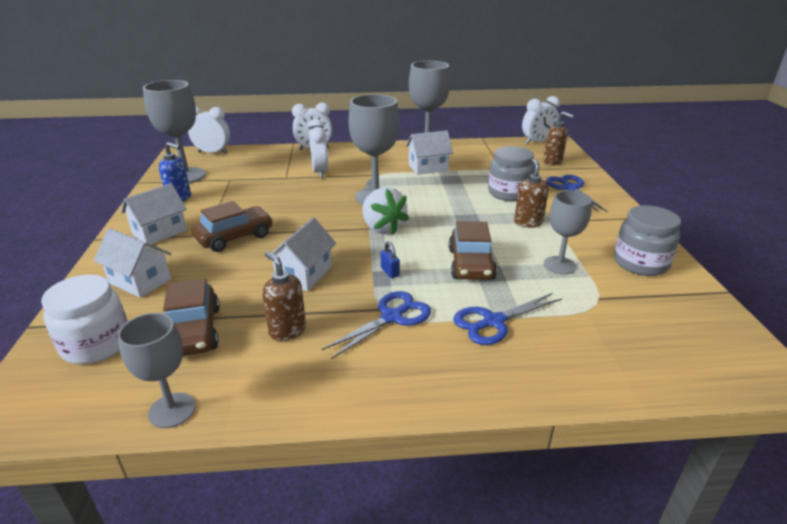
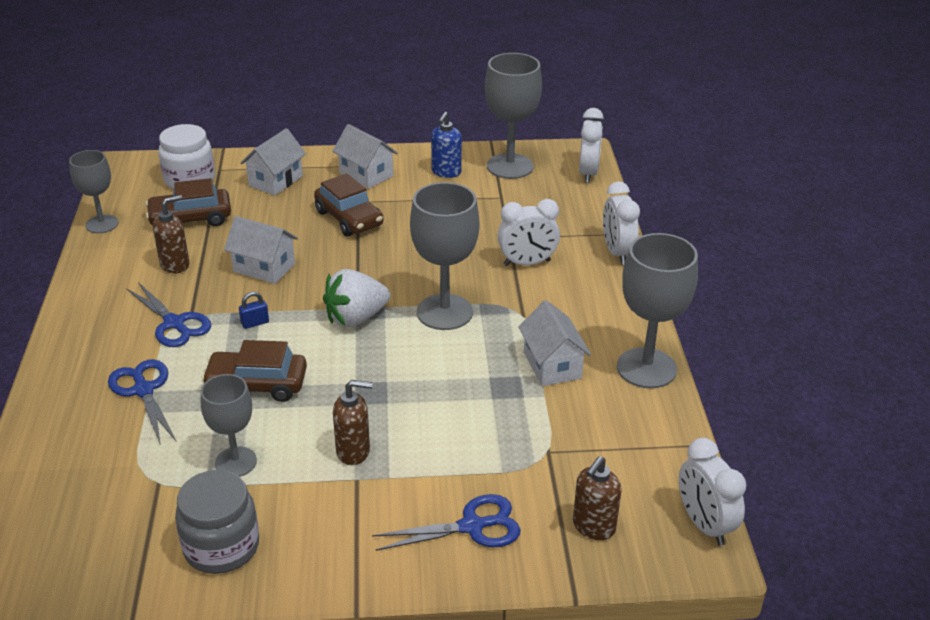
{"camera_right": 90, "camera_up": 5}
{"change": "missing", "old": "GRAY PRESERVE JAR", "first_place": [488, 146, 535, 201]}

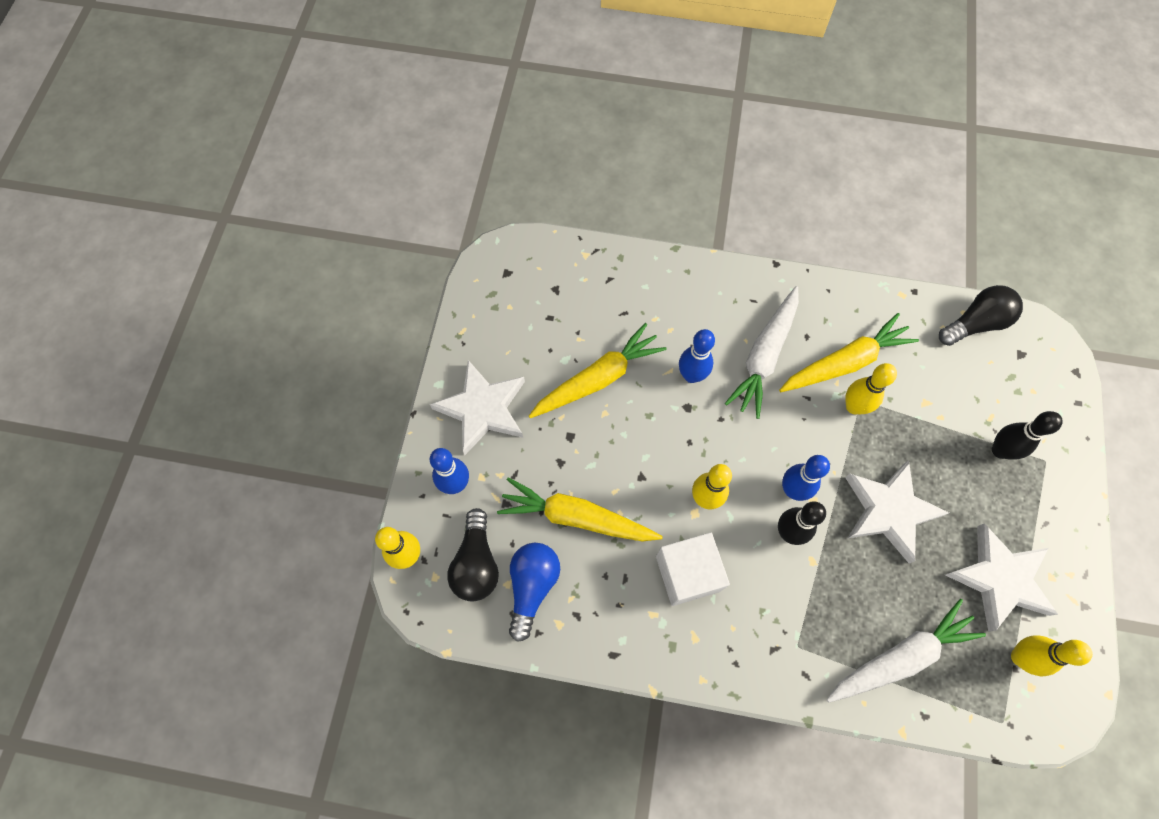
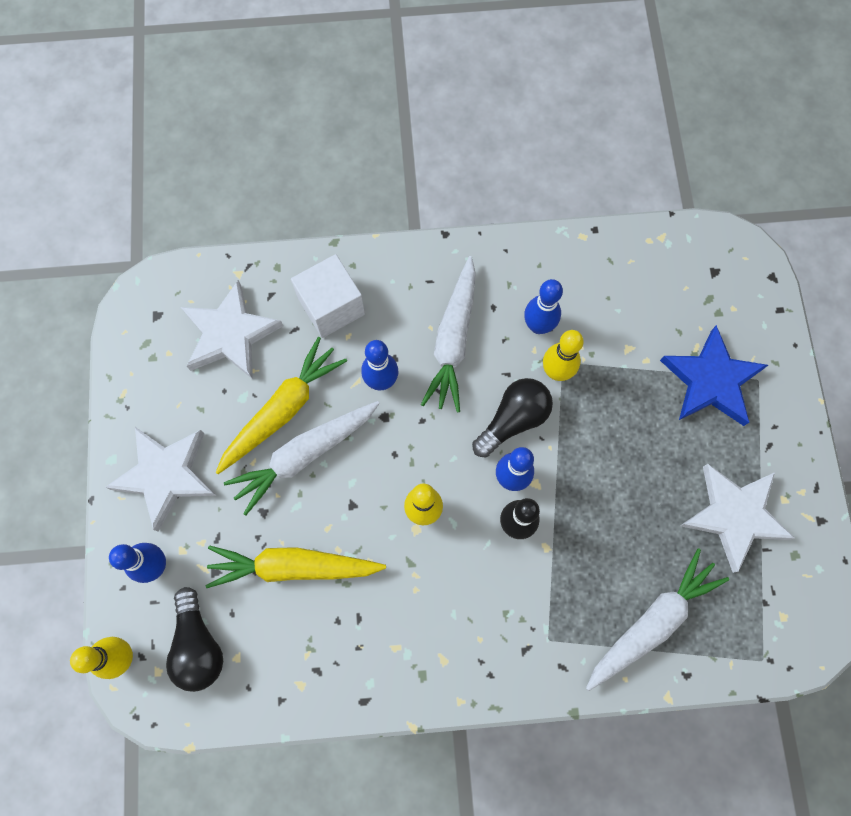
{"camera_right": -15, "camera_up": 5}
{"change": "missing", "old": "COBALT LIGHTBULB", "first_place": [509, 543, 560, 642]}
{"change": "relocated", "old": "SNOW-WHITE BLOCK", "first_place": [656, 533, 730, 606], "second_place": [291, 254, 365, 338]}
{"change": "exchanged", "old": "YELLOW TOY CARROT", "new": "COBALT SKITTLE", "first_place": [779, 313, 919, 392], "second_place": [524, 279, 563, 334]}
{"change": "relocated", "old": "SNOW-WHITE STAR", "first_place": [845, 460, 949, 563], "second_place": [181, 280, 283, 379]}
{"change": "relocated", "old": "JET-BLACK LIGHTBULB", "first_place": [939, 285, 1023, 346], "second_place": [472, 378, 553, 457]}
{"change": "exchanged", "old": "JET-BLACK SKITTLE", "new": "COBALT STAR", "first_place": [992, 411, 1063, 460], "second_place": [660, 325, 768, 426]}
{"change": "missing", "old": "YELLOW SKITTLE", "first_place": [1011, 636, 1093, 676]}
{"change": "appeared", "new": "SNOW-WHITE TOY CARROT", "second_place": [224, 401, 380, 516]}

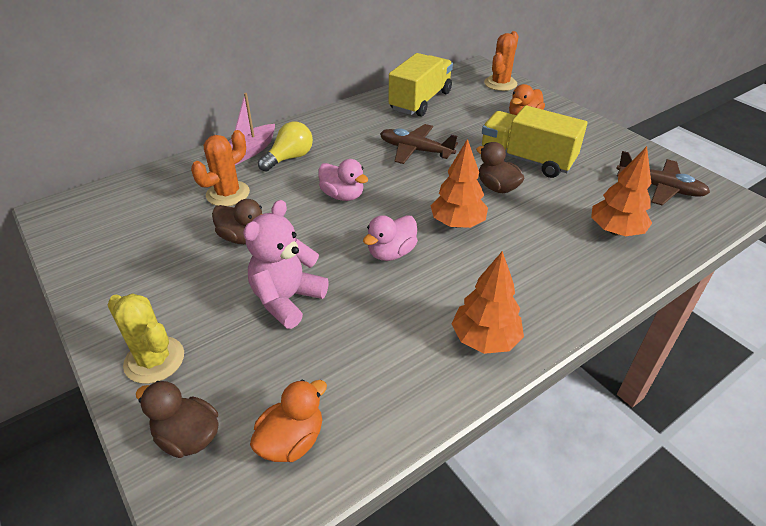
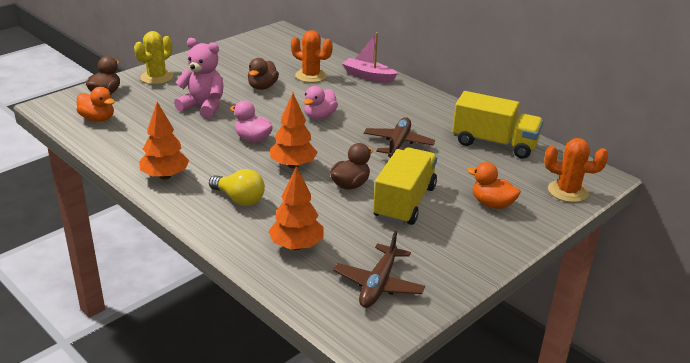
{"camera_right": 80, "camera_up": -10}
{"change": "relocated", "old": "YELLOW LIGHTBULB", "first_place": [258, 122, 313, 171], "second_place": [209, 169, 265, 206]}

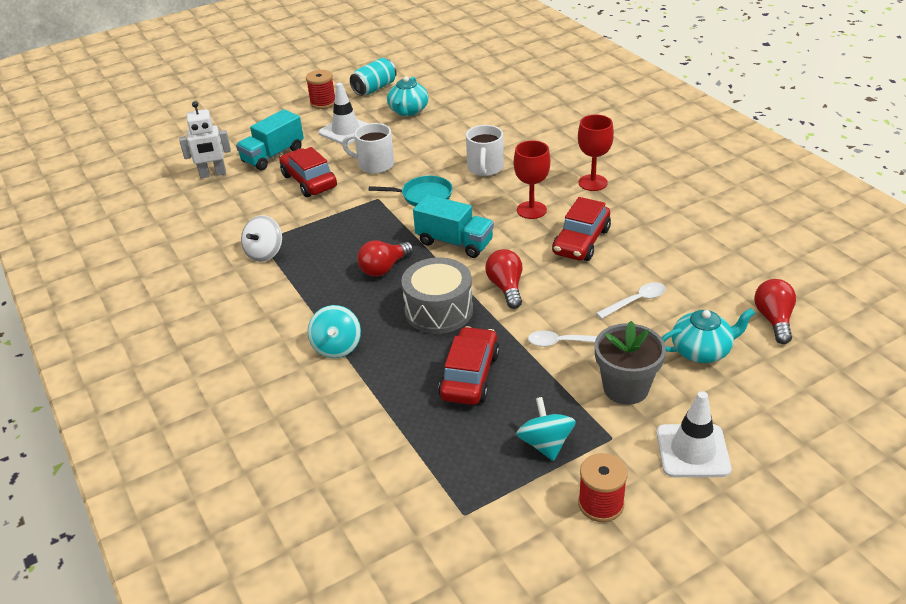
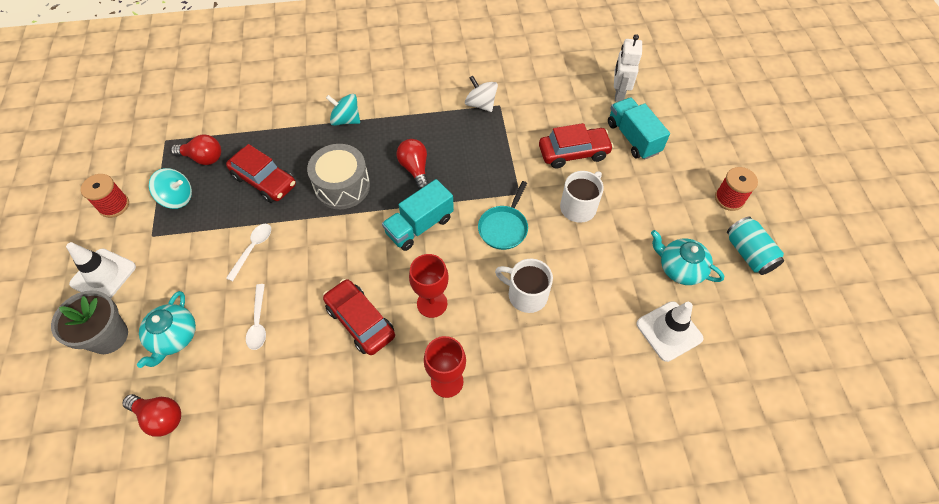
{"camera_right": 110, "camera_up": 20}
{"change": "relocated", "old": "SNOW-WHITE SAFETY CONE", "first_place": [319, 83, 369, 145], "second_place": [637, 301, 703, 362]}
{"change": "relocated", "old": "SCARLET LIGHTBULB", "first_place": [485, 249, 522, 309], "second_place": [171, 135, 221, 165]}
{"change": "relocated", "old": "GRAY FLOWER POT", "first_place": [595, 321, 666, 405], "second_place": [51, 290, 128, 354]}

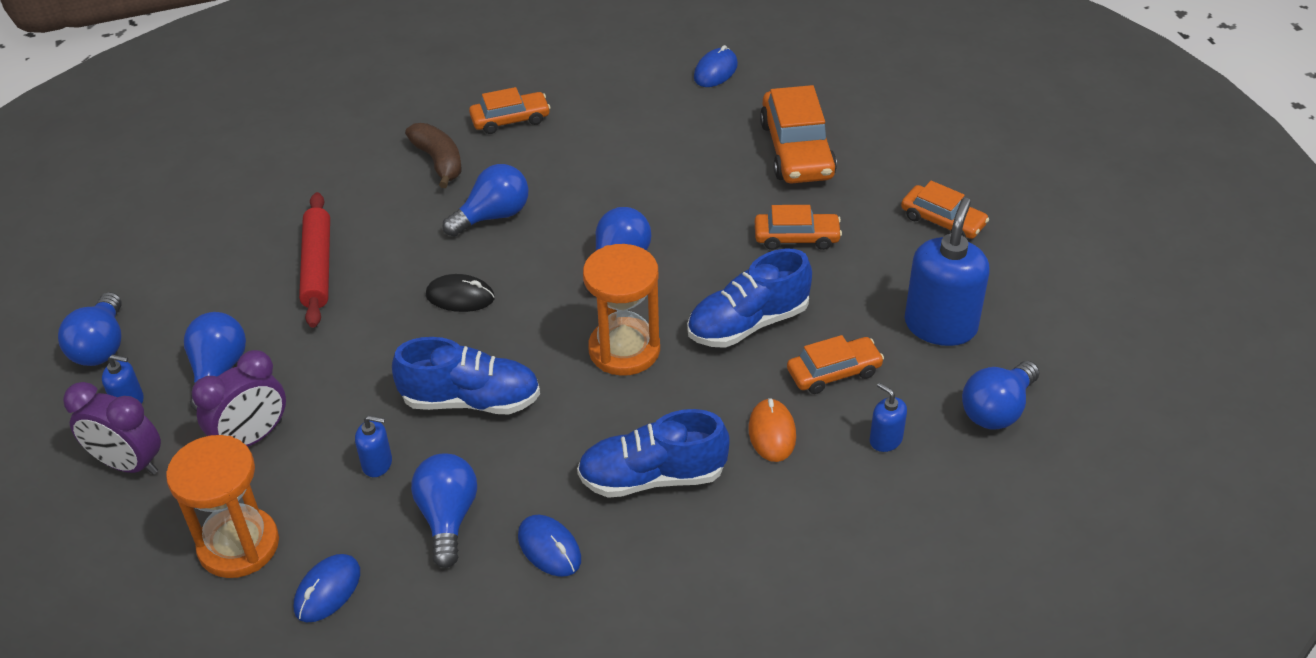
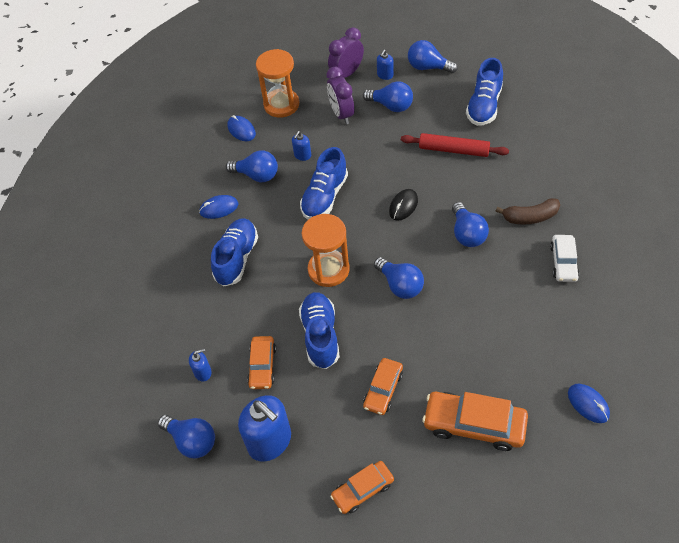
{"camera_right": 115, "camera_up": 10}
{"change": "colour", "old": "ORANGE TOY CAR", "new": "SNOW-WHITE TOY CAR", "first_place": [469, 87, 550, 134], "second_place": [550, 235, 580, 282]}
{"change": "missing", "old": "ORANGE PC MOUSE", "first_place": [748, 398, 796, 462]}
{"change": "spun", "old": "COBALT LIGHTBULB", "first_place": [962, 361, 1039, 430], "second_place": [158, 415, 215, 458], "degrees": 150}
{"change": "appeared", "new": "COBALT SNEAKER", "second_place": [466, 58, 503, 126]}

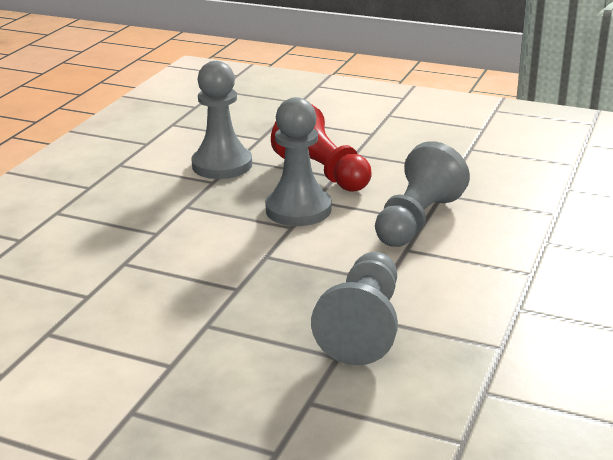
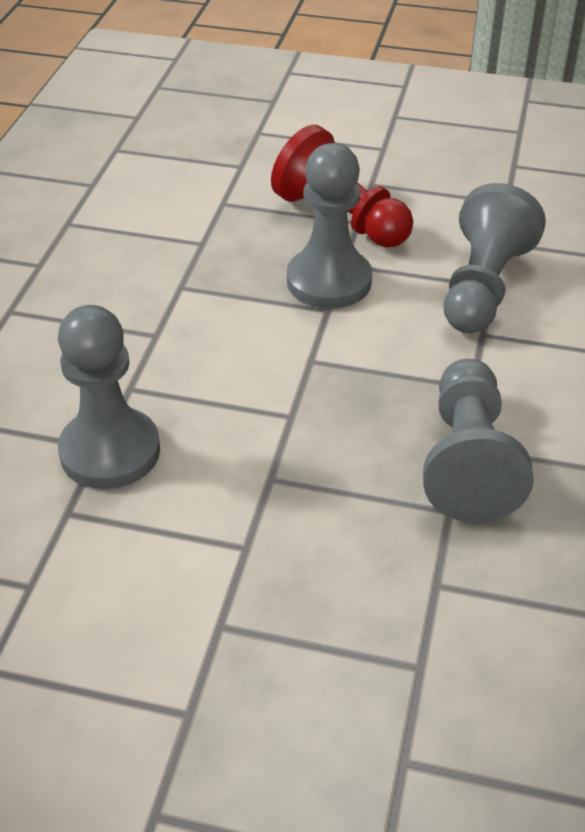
{"camera_right": -10, "camera_up": 15}
{"change": "relocated", "old": "GRAY CHESS PAWN", "first_place": [191, 61, 252, 179], "second_place": [58, 305, 160, 489]}

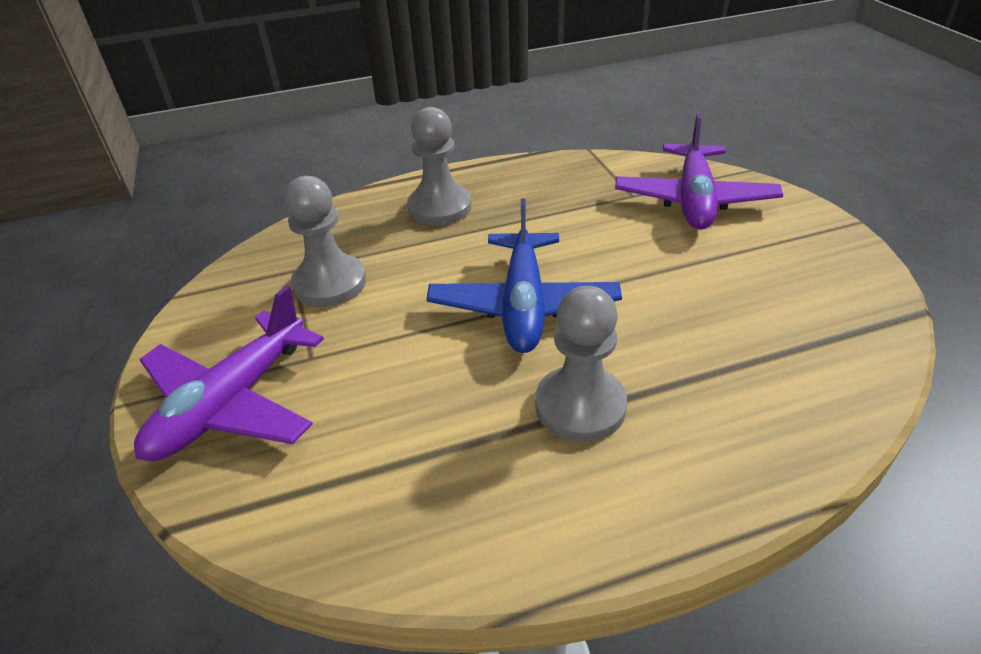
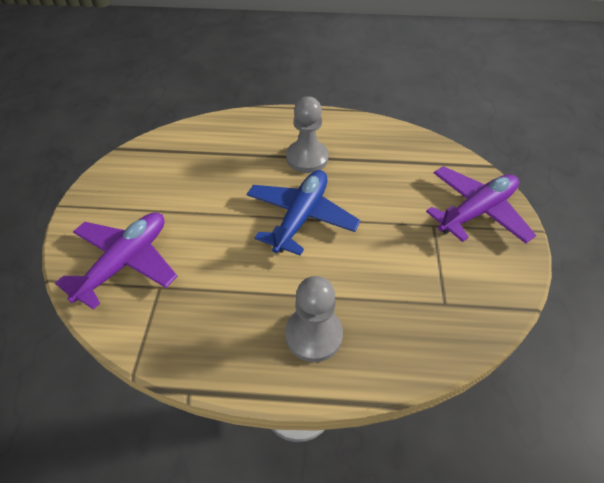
{"camera_right": -160, "camera_up": 10}
{"change": "missing", "old": "GRAY CHESS PAWN", "first_place": [284, 176, 366, 307]}

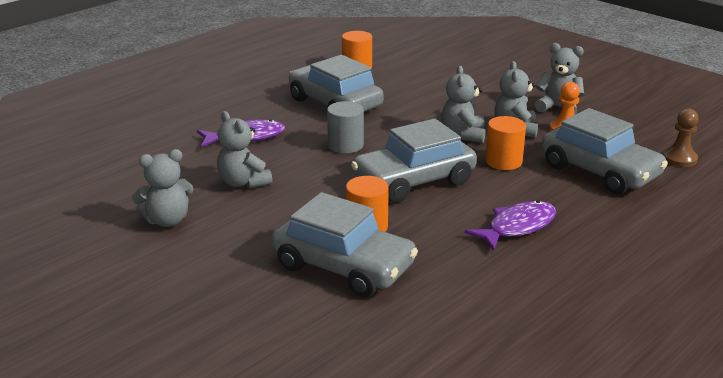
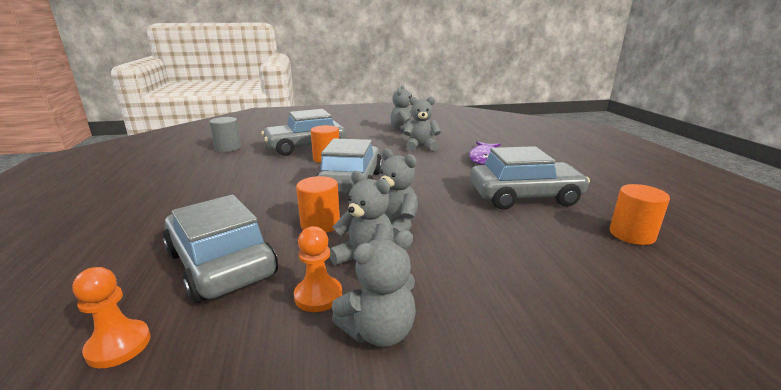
{"camera_right": 125, "camera_up": -5}
{"change": "relocated", "old": "GRAY CYLINDER SHAPE", "first_place": [327, 101, 364, 153], "second_place": [209, 117, 241, 152]}
{"change": "missing", "old": "VIOLET TOY FISH", "first_place": [465, 201, 556, 251]}
{"change": "spun", "old": "GRAY TOY CAR", "first_place": [542, 108, 668, 195], "second_place": [162, 195, 278, 303], "degrees": 60}
{"change": "colour", "old": "BROWN CHESS PAWN", "new": "ORANGE CHESS PAWN", "first_place": [663, 109, 699, 167], "second_place": [73, 267, 150, 368]}

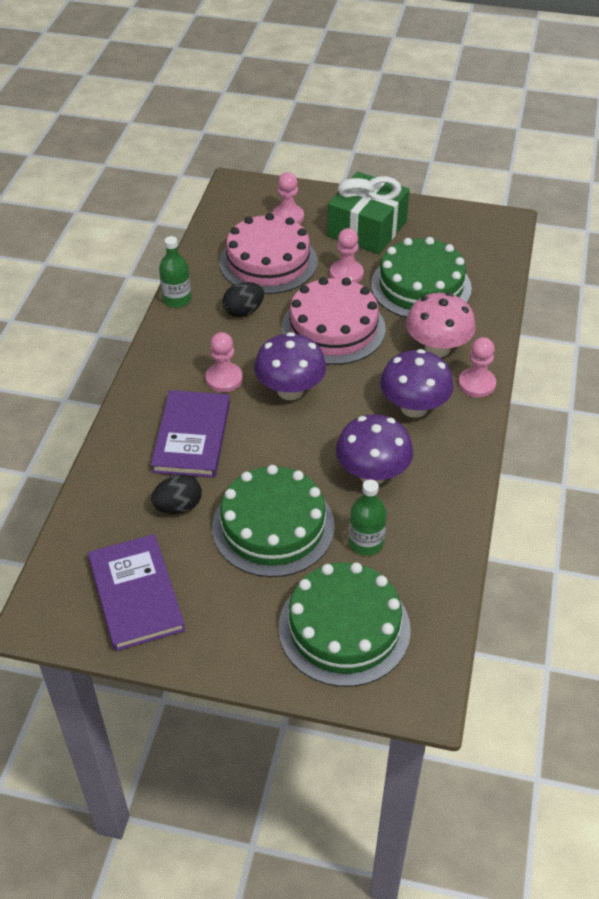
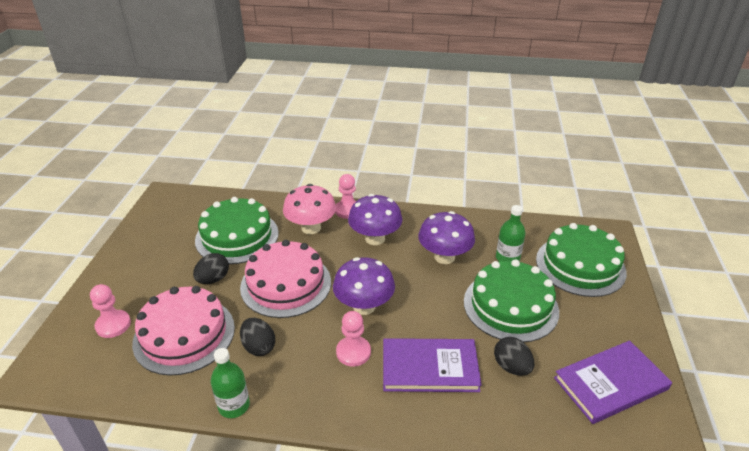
{"camera_right": -95, "camera_up": -10}
{"change": "missing", "old": "GREEN WRAPPED GIFT", "first_place": [327, 172, 410, 254]}
{"change": "exchanged", "old": "ROSE-PINK CHESS PAWN", "new": "JET-BLACK EGG", "first_place": [330, 228, 364, 283], "second_place": [193, 253, 229, 284]}

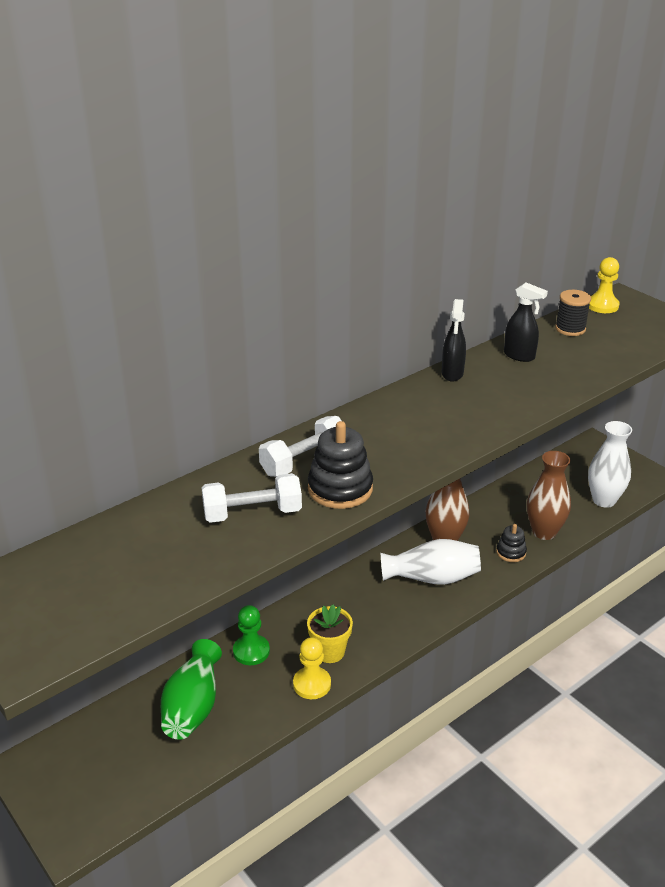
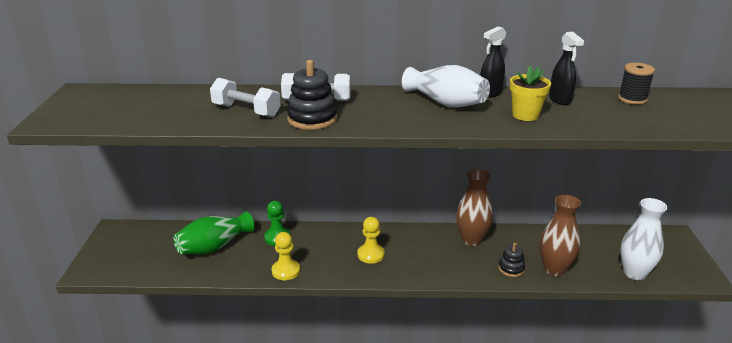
{"camera_right": 40, "camera_up": -5}
{"change": "relocated", "old": "YELLOW FLOWER POT", "first_place": [307, 604, 353, 663], "second_place": [510, 66, 551, 121]}
{"change": "relocated", "old": "SNOW-WHITE VASE", "first_place": [381, 539, 481, 585], "second_place": [402, 65, 490, 107]}
{"change": "relocated", "old": "YELLOW CHESS PAWN", "first_place": [589, 257, 620, 313], "second_place": [358, 217, 385, 264]}

